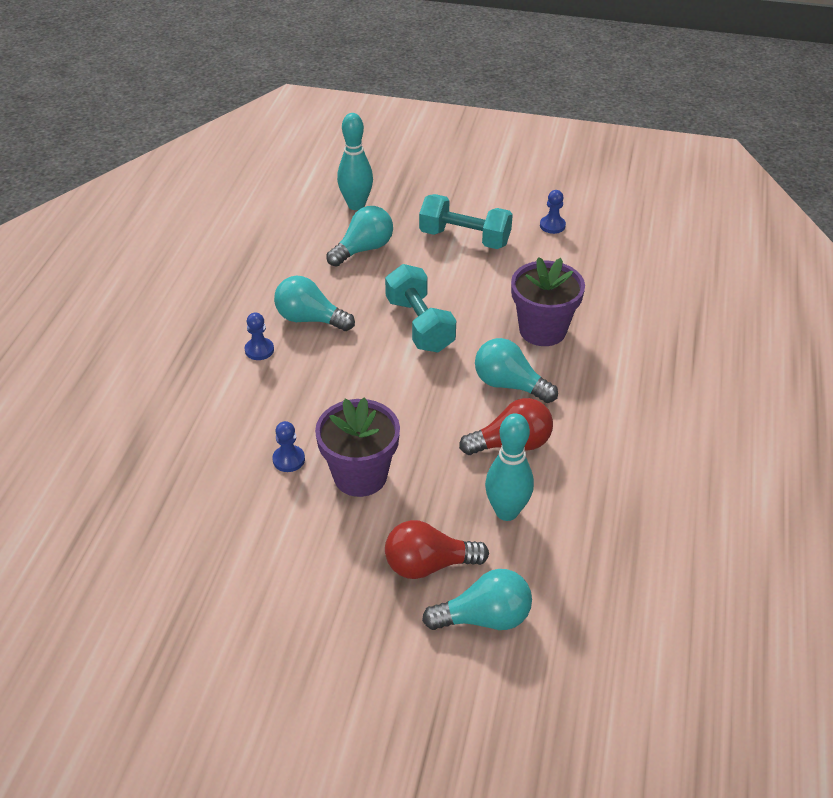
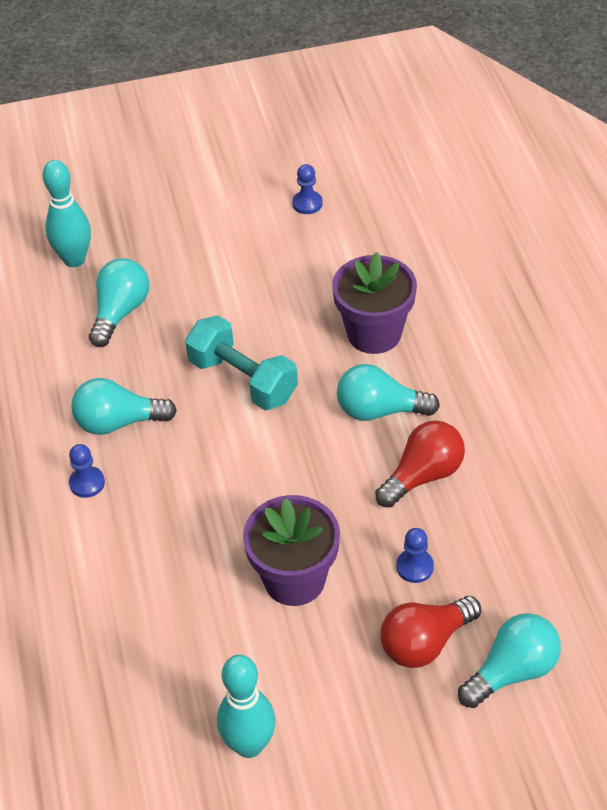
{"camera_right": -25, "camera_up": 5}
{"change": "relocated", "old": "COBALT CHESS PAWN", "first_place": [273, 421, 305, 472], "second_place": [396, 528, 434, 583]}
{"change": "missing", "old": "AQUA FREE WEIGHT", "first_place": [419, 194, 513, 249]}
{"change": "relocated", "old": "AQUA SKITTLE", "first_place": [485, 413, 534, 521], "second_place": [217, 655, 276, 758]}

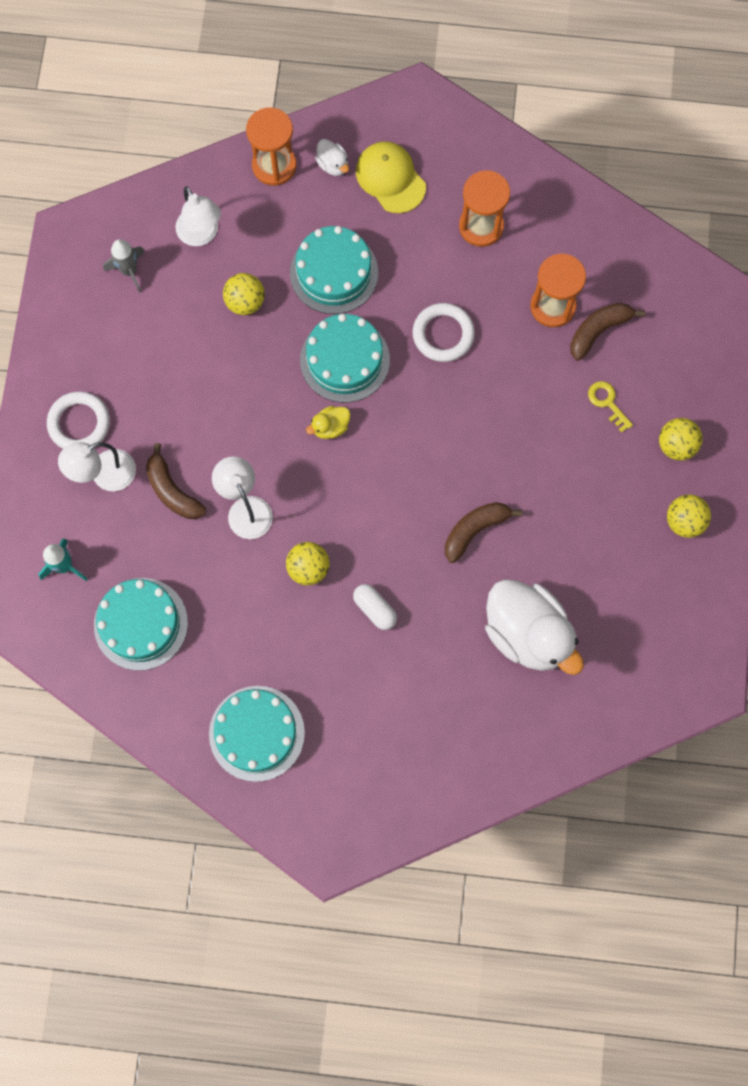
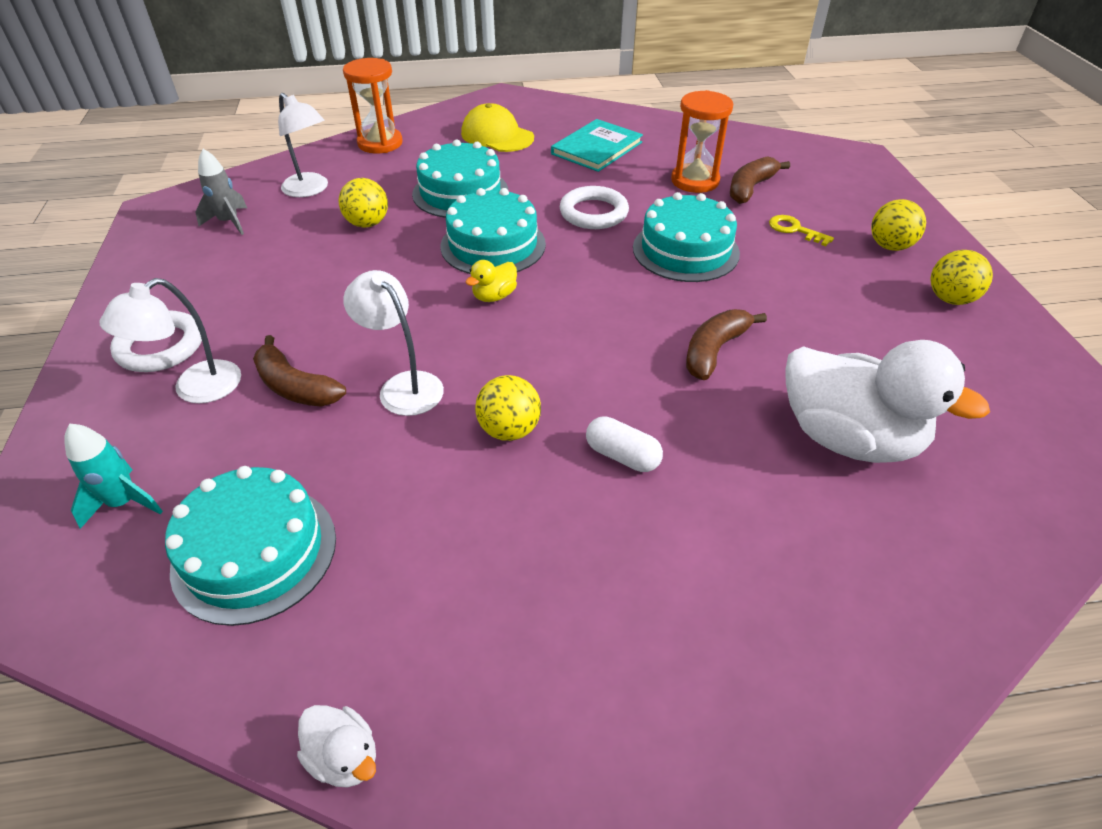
{"camera_right": -15, "camera_up": -30}
{"change": "relocated", "old": "AQUA LAYER CAKE", "first_place": [209, 686, 305, 782], "second_place": [633, 192, 740, 282]}
{"change": "relocated", "old": "SNOW-WHITE RUBBER DUCK", "first_place": [315, 139, 349, 176], "second_place": [297, 705, 376, 787]}
{"change": "exchanged", "old": "ORANGE SANDGLASS", "new": "AQUA HARDCOVER", "first_place": [459, 170, 510, 247], "second_place": [551, 119, 643, 172]}

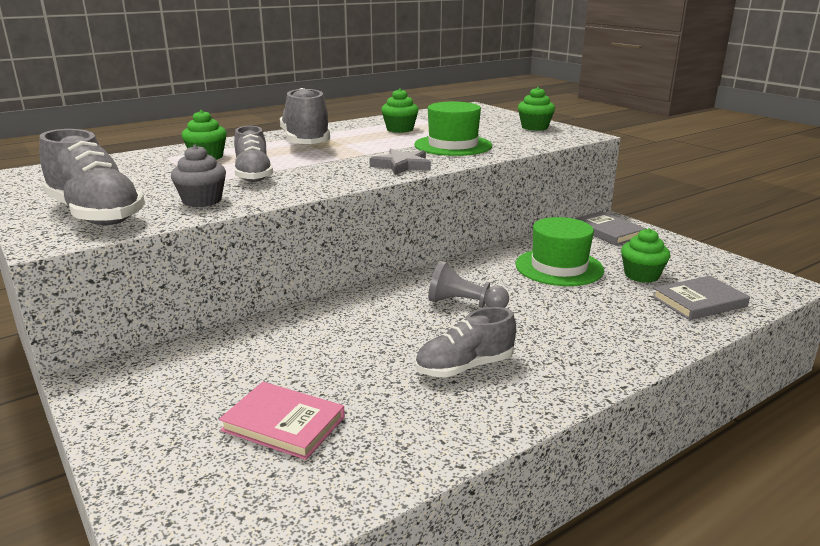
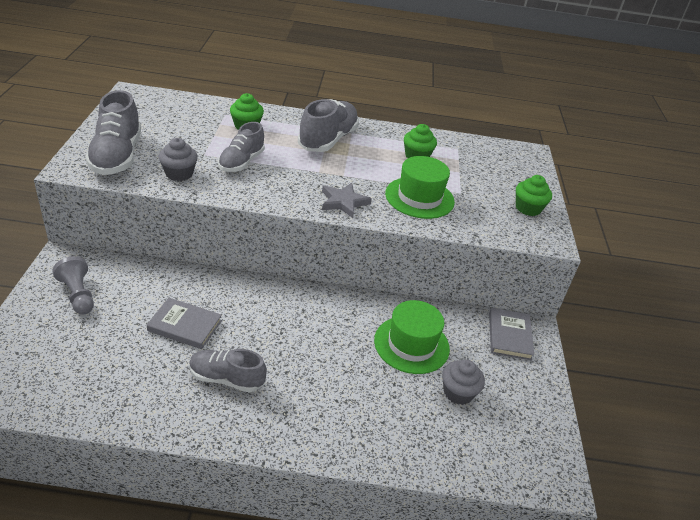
{"camera_right": 35, "camera_up": 15}
{"change": "missing", "old": "ROSE-PINK HARDCOVER", "first_place": [219, 382, 345, 460]}
{"change": "relocated", "old": "GRAY CHESS PAWN", "first_place": [428, 260, 509, 308], "second_place": [52, 256, 94, 315]}
{"change": "colour", "old": "GREEN MUFFIN", "new": "GRAY MUFFIN", "first_place": [621, 228, 670, 283], "second_place": [442, 359, 485, 405]}
{"change": "relocated", "old": "GRAY HARDCOVER", "first_place": [652, 276, 750, 320], "second_place": [147, 298, 222, 349]}

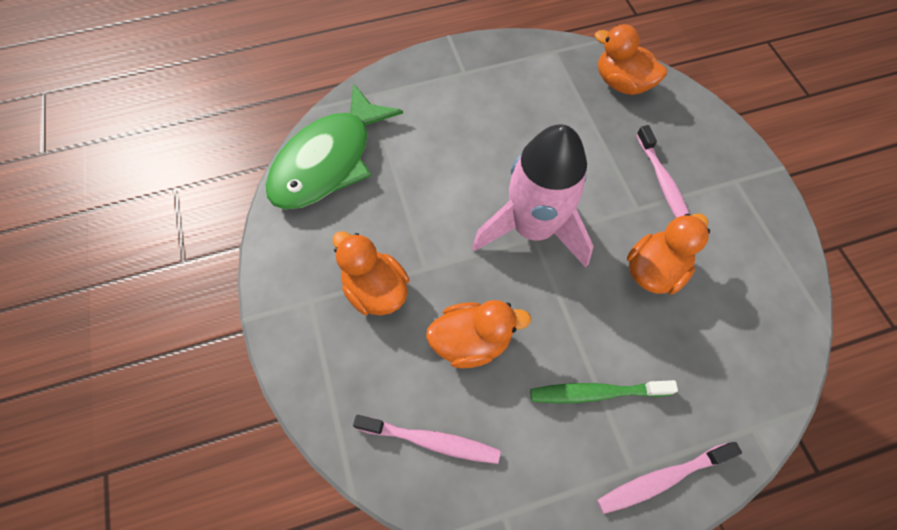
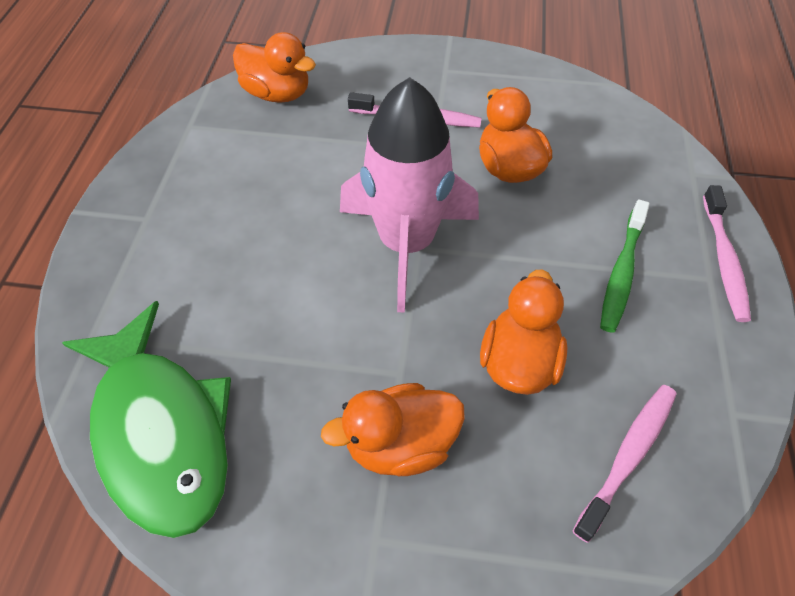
{"camera_right": -65, "camera_up": -10}
{"change": "spun", "old": "ORANGE RUBBER DUCK", "first_place": [595, 24, 667, 95], "second_place": [233, 32, 316, 103], "degrees": -120}

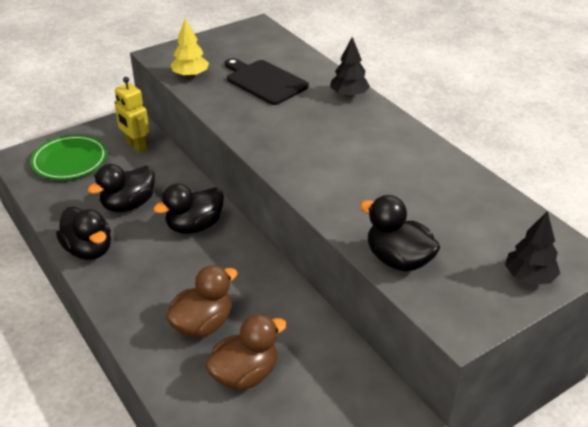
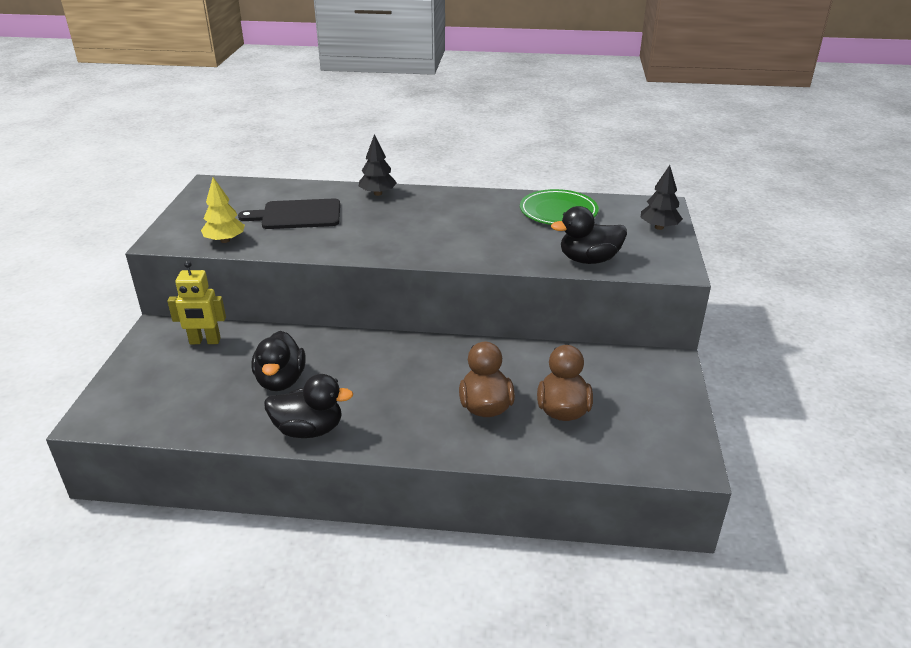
{"camera_right": -50, "camera_up": -5}
{"change": "relocated", "old": "GREEN PLATE", "first_place": [30, 135, 107, 180], "second_place": [520, 189, 599, 225]}
{"change": "missing", "old": "JET-BLACK RUBBER DUCK", "first_place": [153, 184, 224, 234]}

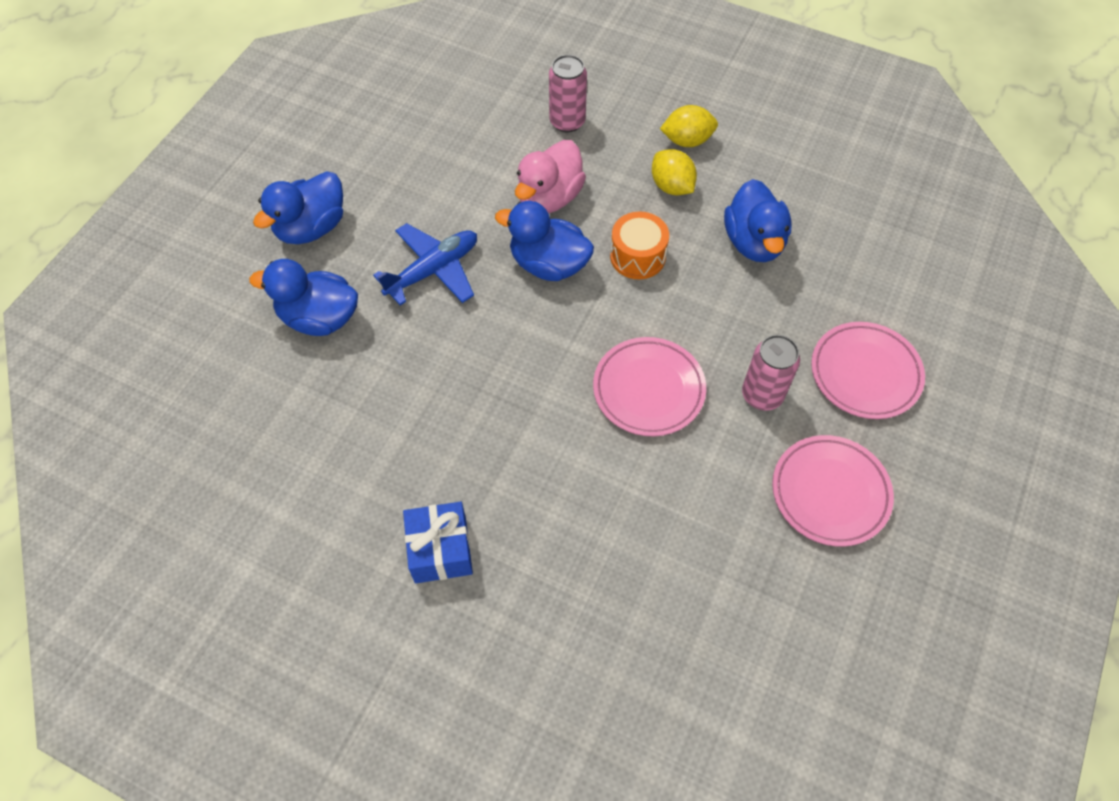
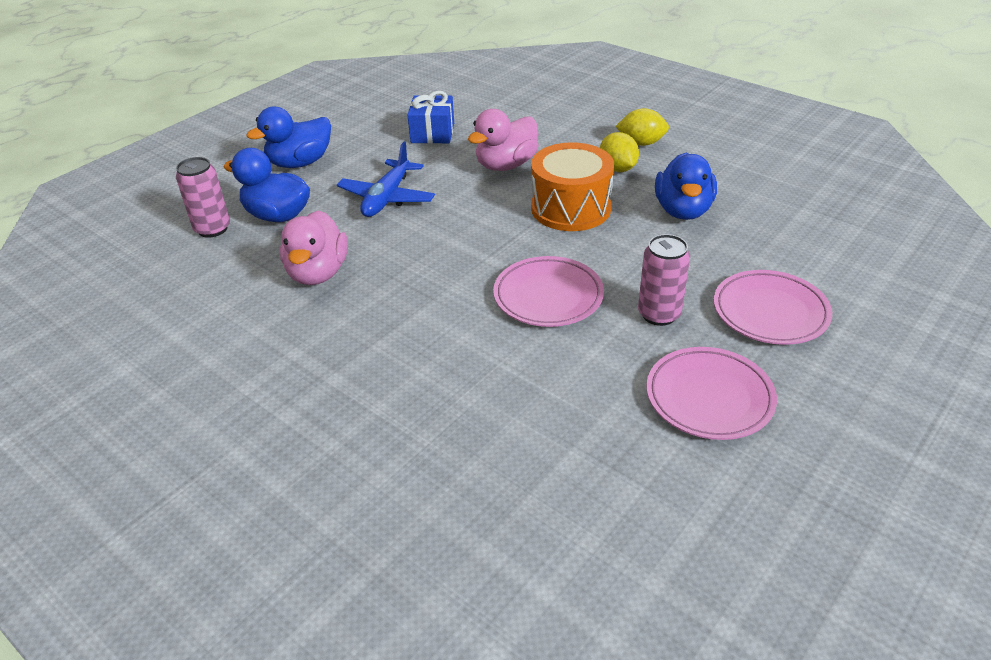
{"camera_right": 15, "camera_up": -20}
{"change": "spun", "old": "COBALT TOY PLANE", "first_place": [373, 223, 477, 305], "second_place": [337, 142, 435, 217], "degrees": 135}
{"change": "relocated", "old": "COBALT WRAPPED GIFT", "first_place": [403, 502, 473, 583], "second_place": [408, 91, 454, 144]}
{"change": "missing", "old": "COBALT RUBBER DUCK", "first_place": [495, 201, 594, 281]}
{"change": "relocated", "old": "ROSE-PINK TIN", "first_place": [549, 55, 587, 132], "second_place": [176, 157, 230, 238]}
{"change": "size", "old": "ORANGE TOY DRUM", "first_place": [610, 211, 669, 279], "second_place": [531, 142, 614, 231], "factor": 1.54}
{"change": "appeared", "new": "ROSE-PINK RUBBER DUCK", "second_place": [280, 210, 348, 285]}

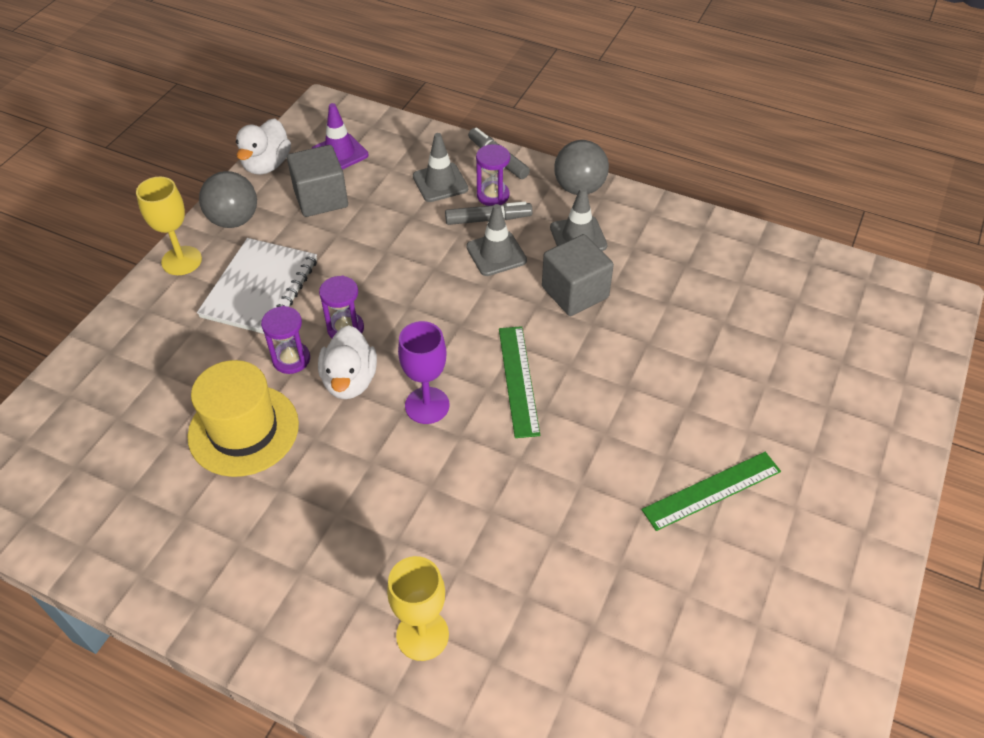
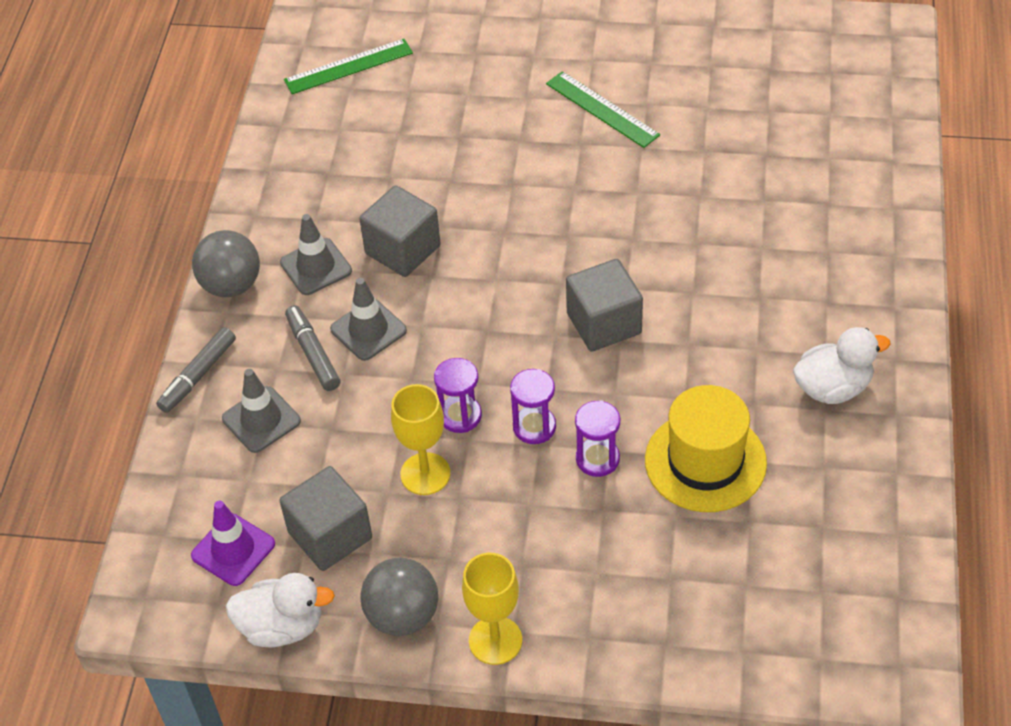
{"camera_right": -105, "camera_up": 0}
{"change": "missing", "old": "SNOW-WHITE EXERCISE BOOK", "first_place": [197, 238, 317, 334]}
{"change": "relocated", "old": "SNOW-WHITE RUBBER DUCK", "first_place": [318, 325, 377, 399], "second_place": [793, 327, 890, 404]}
{"change": "relocated", "old": "YELLOW GOBLET", "first_place": [387, 556, 449, 661], "second_place": [391, 384, 450, 495]}
{"change": "exchanged", "old": "VIOLET GOBLET", "new": "GRAY BLOCK", "first_place": [398, 321, 449, 424], "second_place": [566, 259, 643, 352]}
{"change": "relocated", "old": "VIOLET SANDGLASS", "first_place": [476, 144, 510, 206], "second_place": [434, 358, 482, 433]}
{"change": "relocated", "old": "GREEN STRAIGHTEDGE", "first_place": [499, 326, 540, 438], "second_place": [284, 39, 413, 94]}

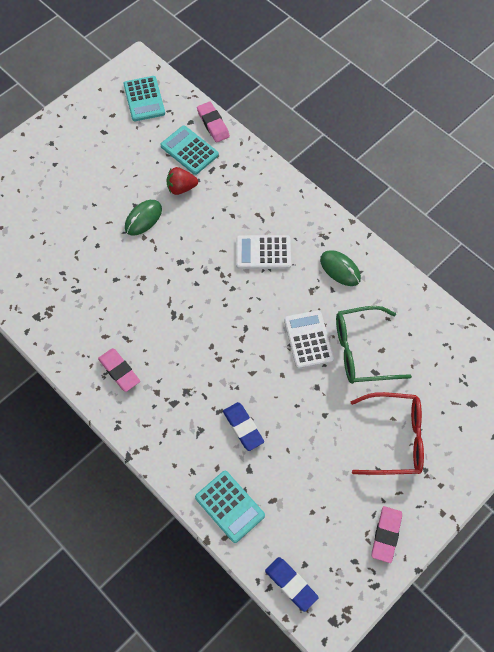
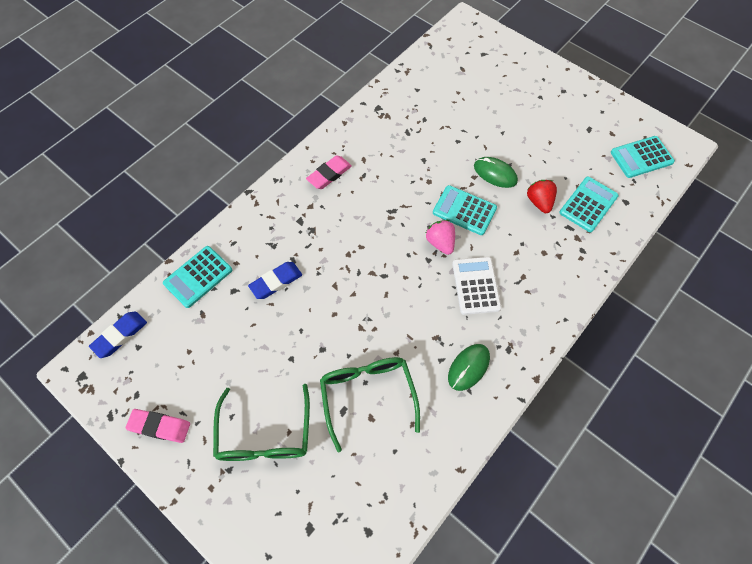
{"camera_right": 85, "camera_up": 0}
{"change": "missing", "old": "ROSE-PINK PENCIL ERASER", "first_place": [197, 101, 230, 142]}
{"change": "missing", "old": "SNOW-WHITE POCKET CALCULATOR", "first_place": [284, 310, 334, 369]}
{"change": "colour", "old": "SCARLET EYEGLASSES", "new": "GREEN EYEGLASSES", "first_place": [351, 392, 424, 475], "second_place": [213, 384, 310, 461]}
{"change": "appeared", "new": "ROSE-PINK TOY STRAWBERRY", "second_place": [426, 220, 455, 255]}
{"change": "appeared", "new": "AQUA POCKET CALCULATOR", "second_place": [433, 185, 497, 235]}

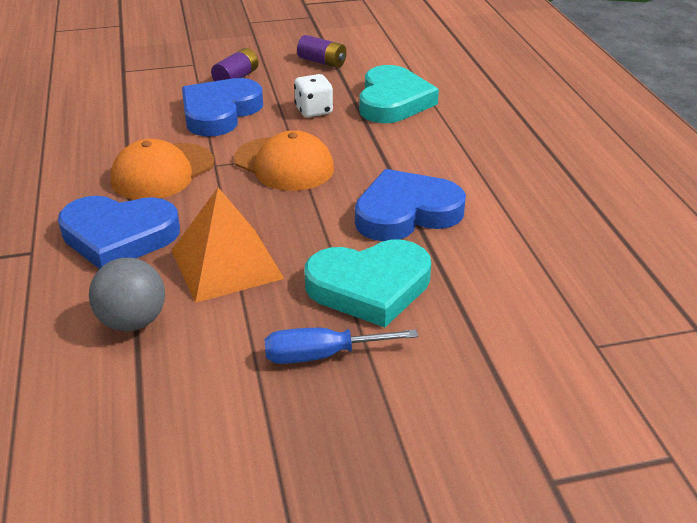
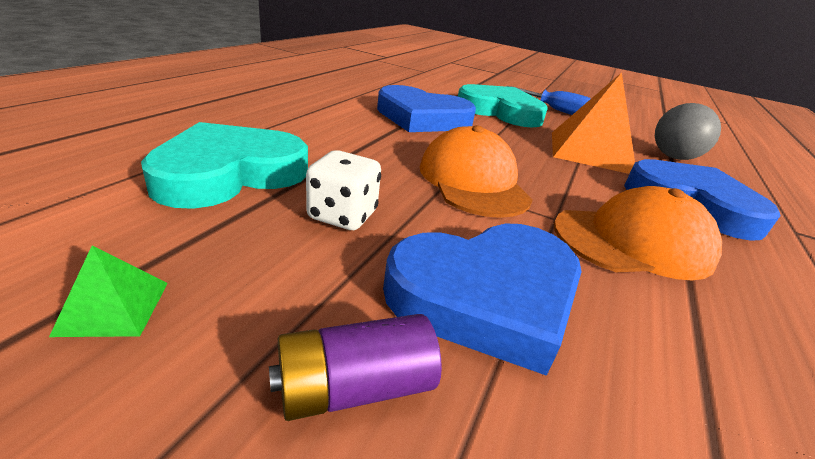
{"camera_right": -145, "camera_up": -5}
{"change": "exchanged", "old": "VIOLET AA BATTERY", "new": "GREEN SOLID PYRAMID", "first_place": [297, 35, 347, 68], "second_place": [49, 245, 168, 337]}

